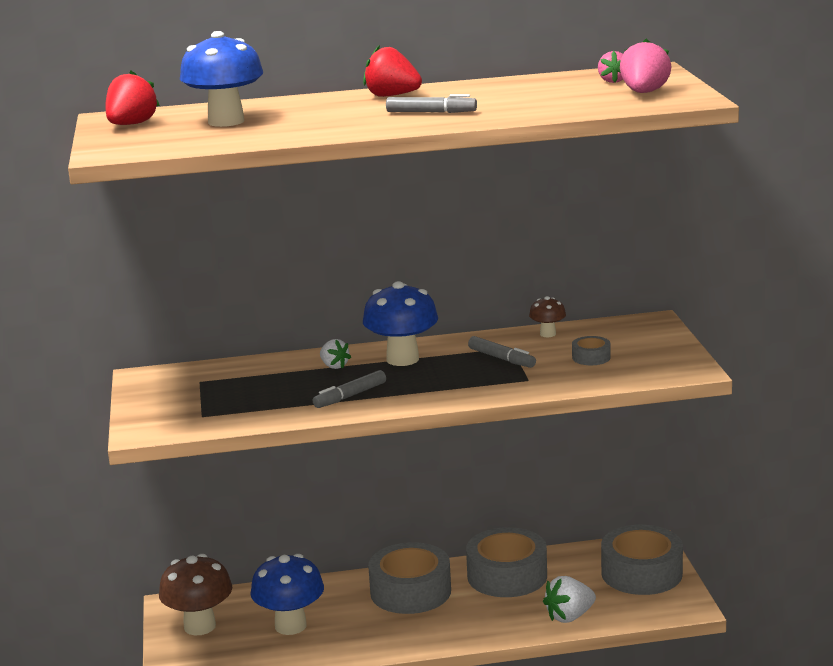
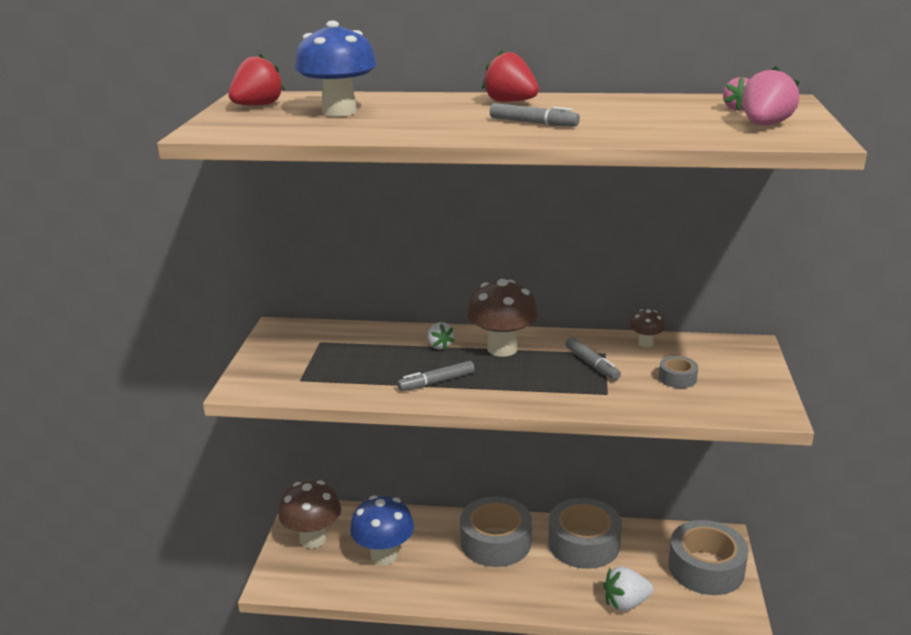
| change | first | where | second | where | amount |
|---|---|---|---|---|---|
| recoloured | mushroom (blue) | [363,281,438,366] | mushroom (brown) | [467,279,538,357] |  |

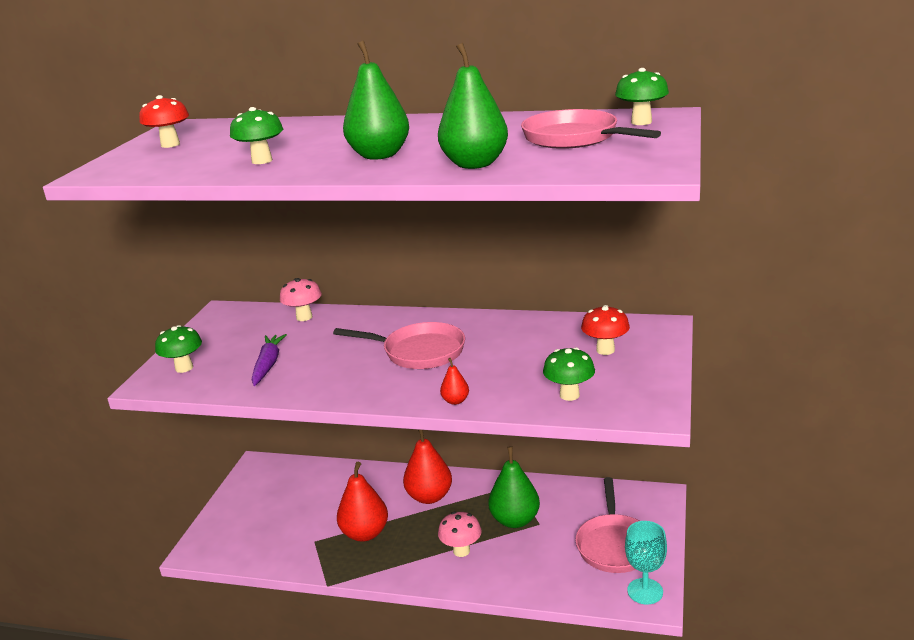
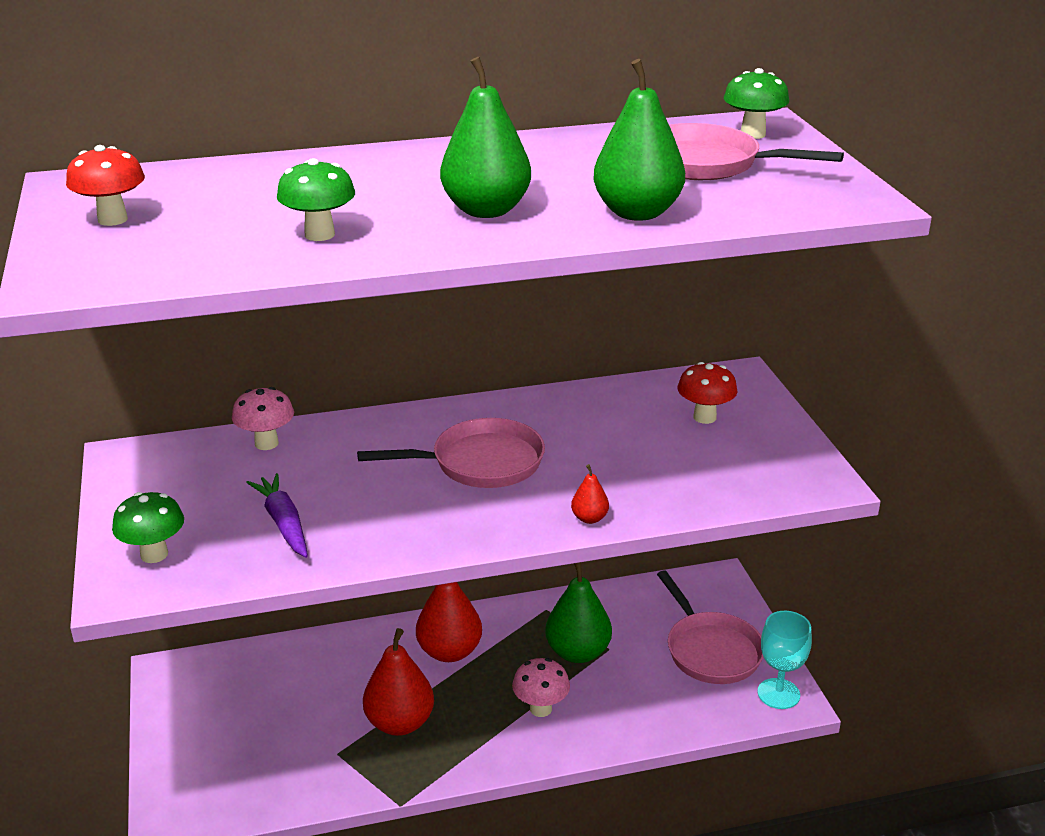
| change | first | where | second | where | amount |
|---|---|---|---|---|---|
| removed | mushroom (green) | [543,347,595,401] |  |  |  |

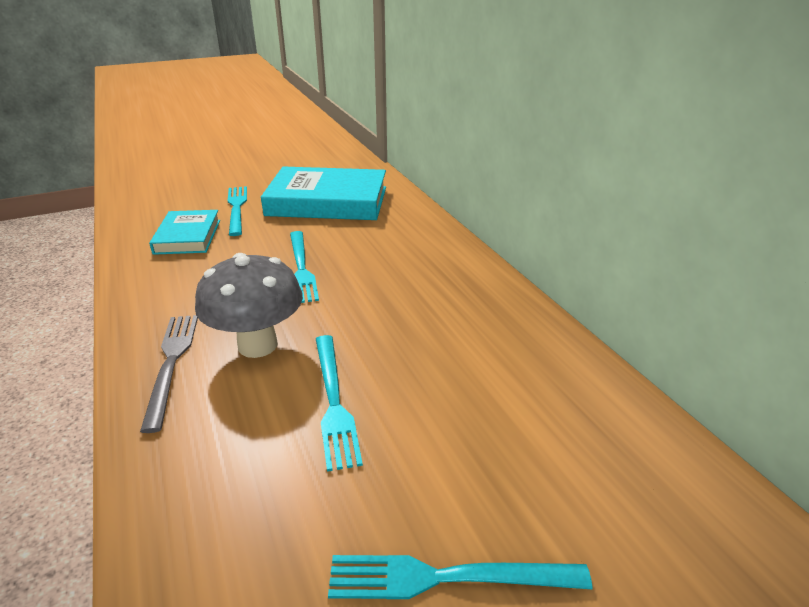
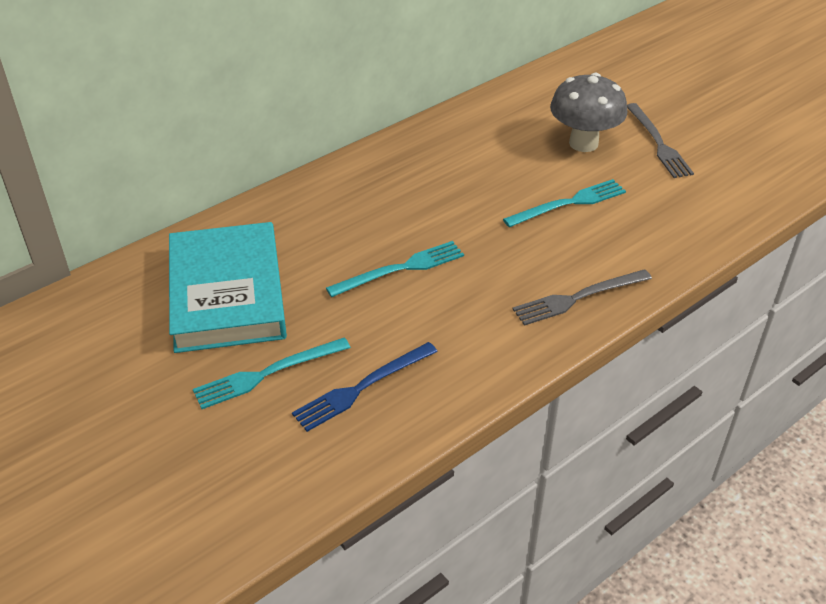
| change | first | where | second | where | amount |
|---|---|---|---|---|---|
| moved | mushroom (grey) | [195,253,303,358] |  | [550,73,628,152] |  |
| replaced | book (turquoise) | [149,210,220,255] | fork (blue) | [292,342,438,432] |  |
| recoloured | fork (turquoise) | [328,555,592,599] | fork (grey) | [627,103,694,178] |  |

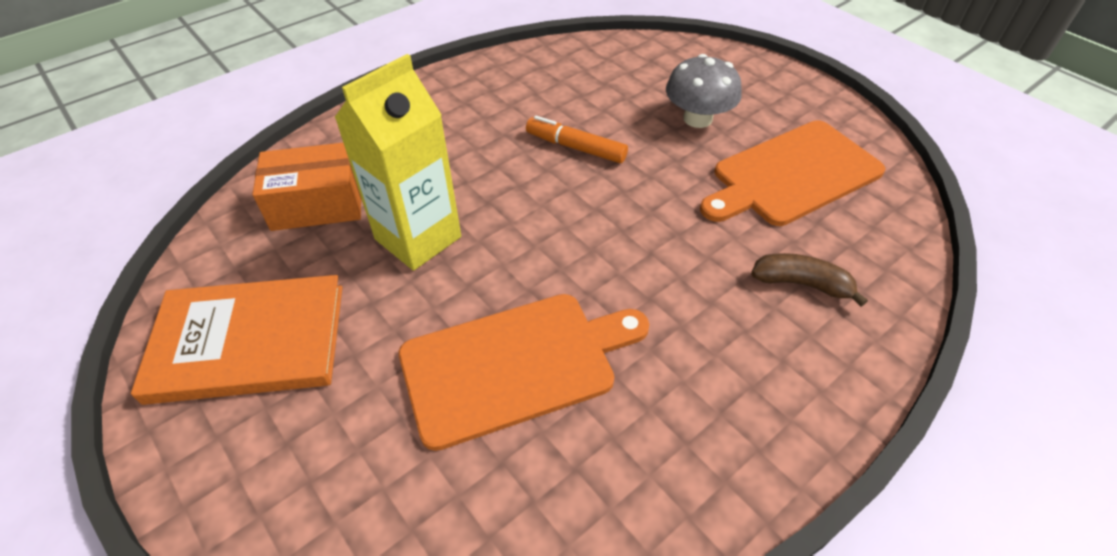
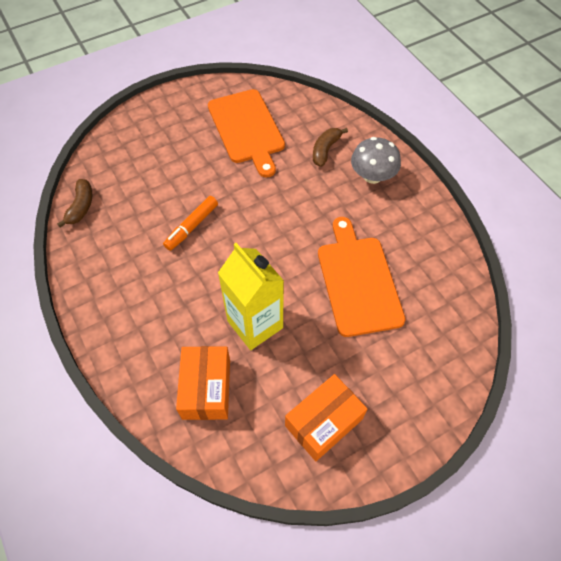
| change | first | where | second | where | amount |
|---|---|---|---|---|---|
| added |  |  | banana (brown) | [57,179,93,228] |  |
| moved | mushroom (grey) | [666,54,742,128] |  | [351,137,401,184] |  |
| replaced | book (orange) | [131,275,343,405] | box (orange) | [285,374,367,461] |  |

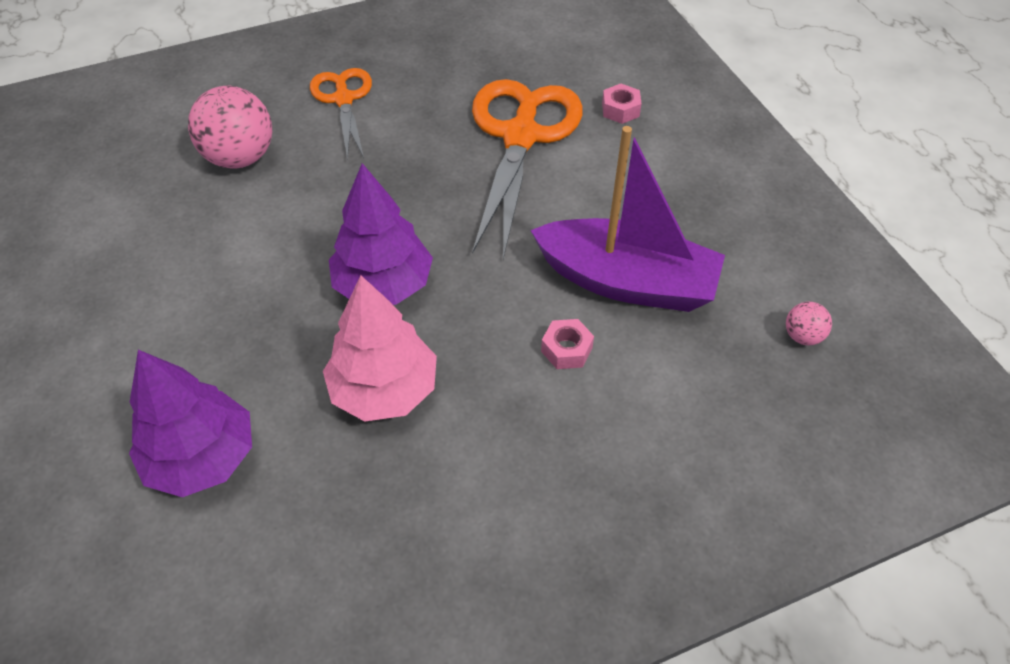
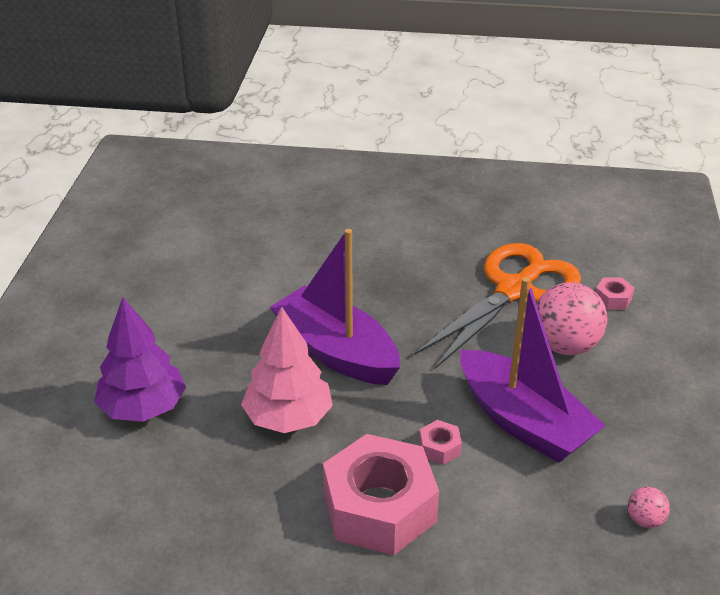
| change | first | where | second | where | amount |
|---|---|---|---|---|---|
| removed | scissors (orange) | [310,68,372,160] |  |  |  |
| added |  |  | nut (pink) | [323,434,439,555] |  |
| moved | ball (pink) | [188,86,272,168] |  | [536,282,607,355] |  |
| replaced | tree (purple) | [329,163,433,305] | boat (purple) | [270,229,400,385] |  |

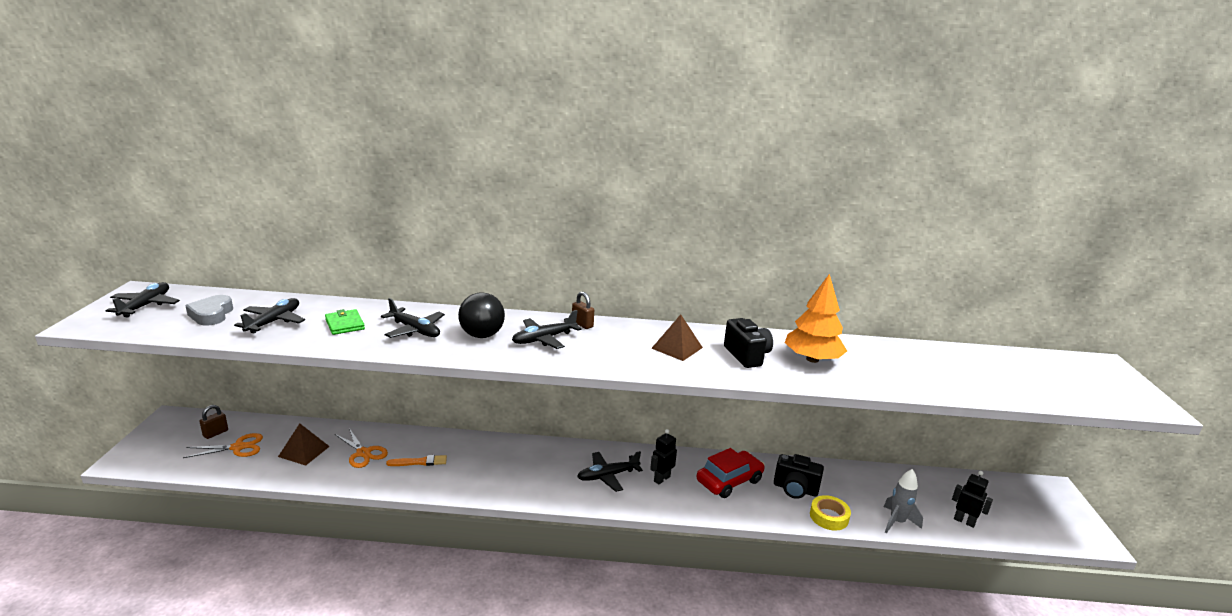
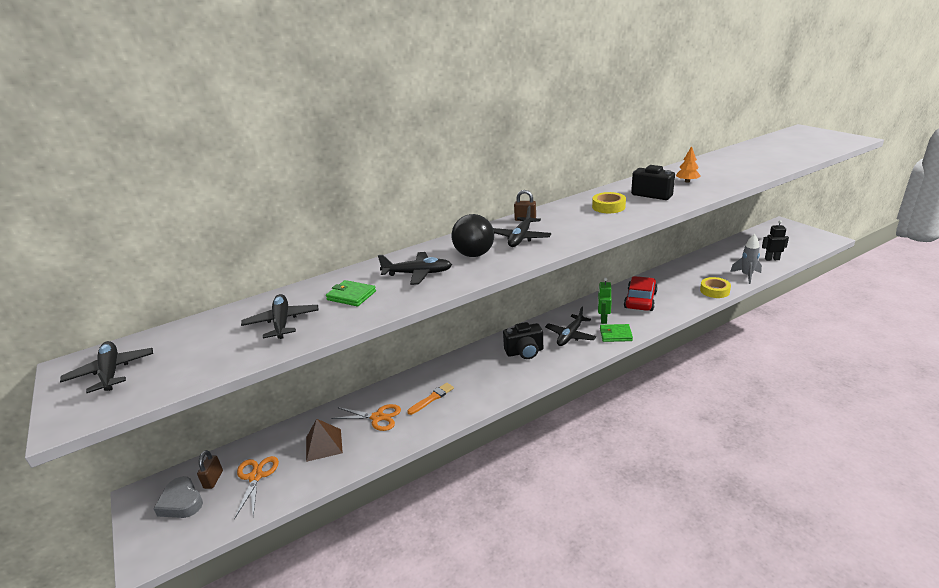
| change | first | where | second | where | amount |
|---|---|---|---|---|---|
| added |  |  | wallet (green) | [600,324,633,342] |  |
| moved | heart (grey) | [185,295,233,326] |  | [154,476,203,518] |  |
| moved | camera (black) | [774,454,824,499] |  | [503,322,543,359] |  |
| replaced | pyramid (brown) | [651,314,703,361] | tape (yellow) | [592,192,626,213] |  |
| recoloured | robot (black) | [650,429,677,484] | robot (green) | [598,278,612,324] |  |
| turned | scissors (orange) | [183,433,263,458] |  | [234,456,279,519] | 45 degrees counterclockwise |
| resized | tree (orange) | [785,274,847,363] |  | [676,146,700,183] | x0.51 |

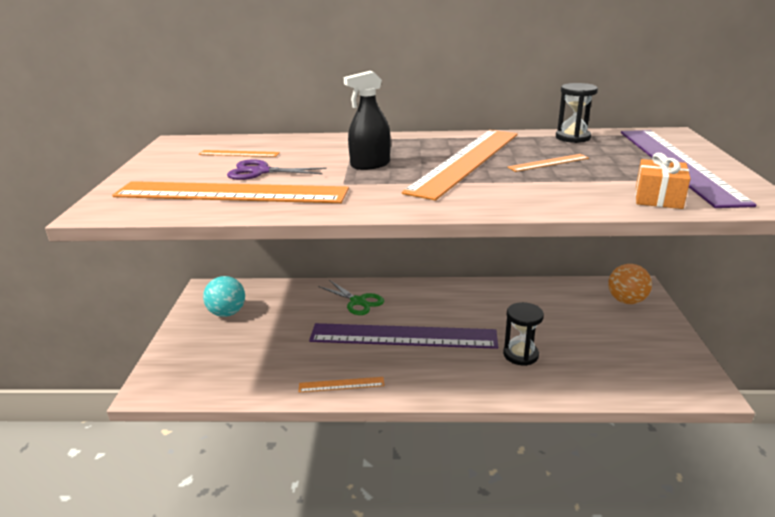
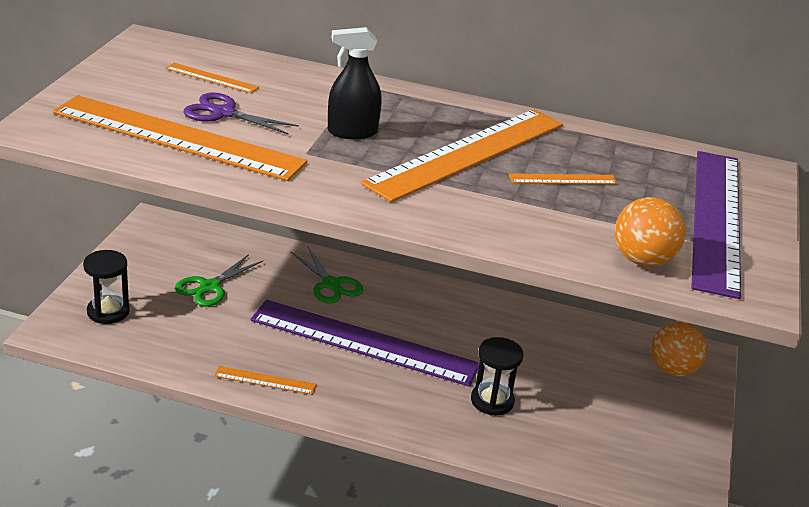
| change | first | where | second | where | amount |
|---|---|---|---|---|---|
| removed | ball (turquoise) | [203,276,245,317] |  |  |  |
| added |  |  | scissors (green) | [175,254,263,307] |  |
| moved | hourglass (black) | [556,83,598,143] |  | [83,250,130,324] |  |
| replaced | gift (orange) | [635,153,690,209] | ball (orange) | [615,197,686,267] |  |

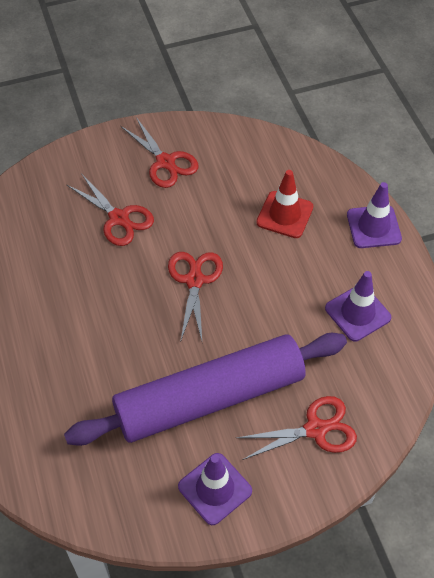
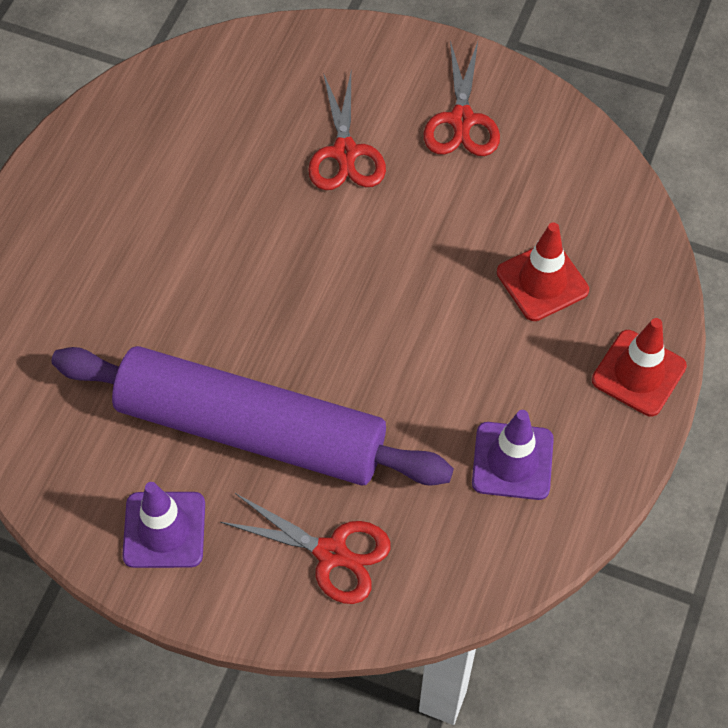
| change | first | where | second | where | amount |
|---|---|---|---|---|---|
| removed | scissors (red) | [168,252,223,342] |  |  |  |
| recoloured | traffic cone (purple) | [347,182,402,248] | traffic cone (red) | [592,318,687,416] |  |

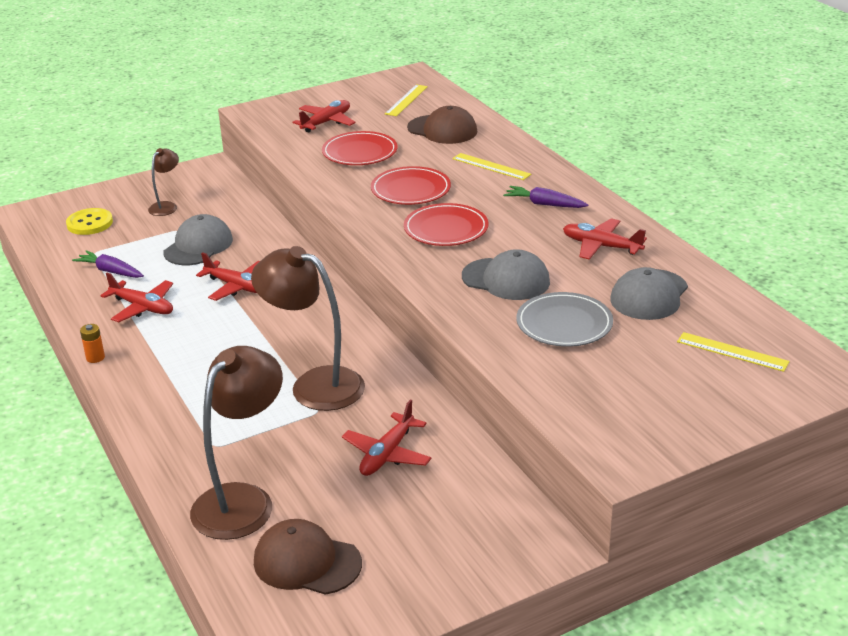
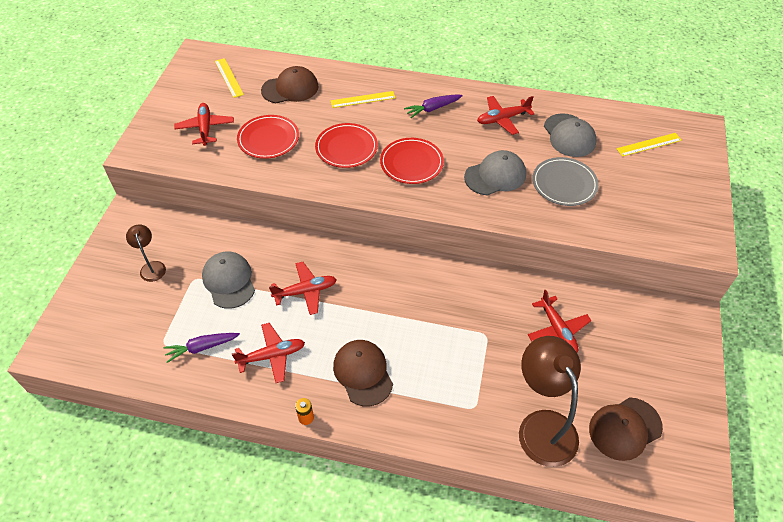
| change | first | where | second | where | amount |
|---|---|---|---|---|---|
| removed | button (yellow) | [66,208,113,235] |  |  |  |
| removed | lamp (brown) | [251,246,365,411] |  |  |  |
| added |  |  | cap (brown) | [333,340,393,406] |  |

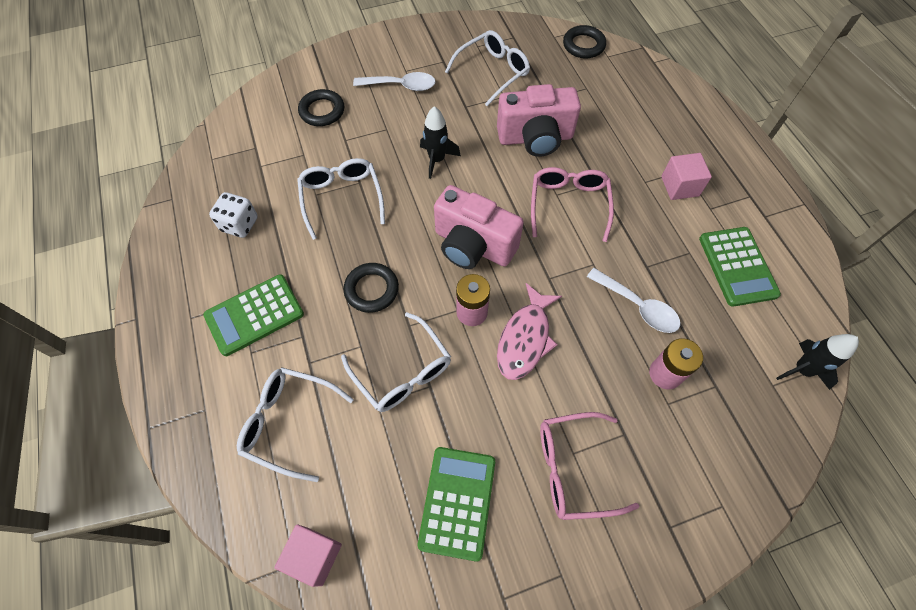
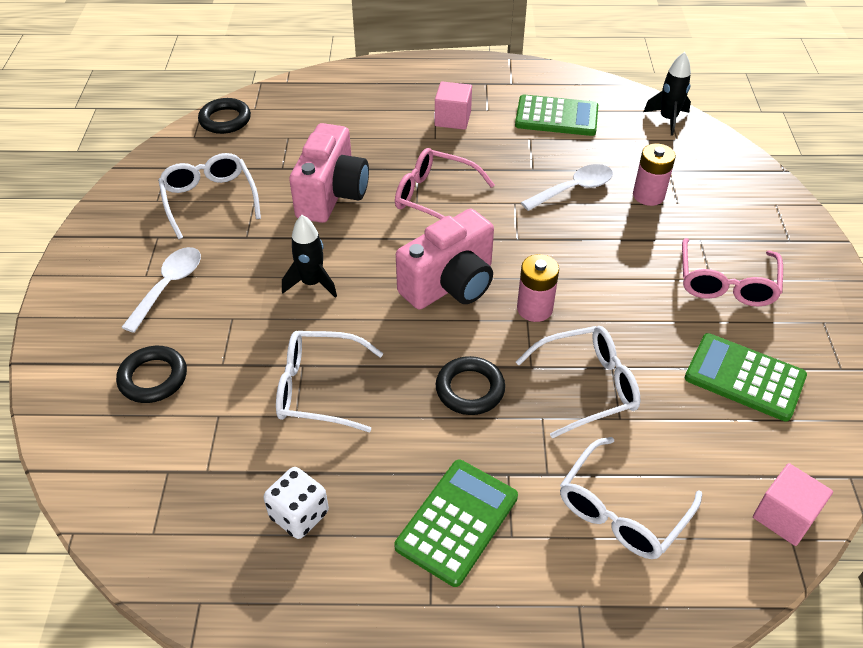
| change | first | where | second | where | amount |
|---|---|---|---|---|---|
| removed | fish (pink) | [497,283,562,380] |  |  |  |
| turned | calculator (green) | [203,274,304,356] |  | [394,460,518,587] | 135 degrees counterclockwise |

